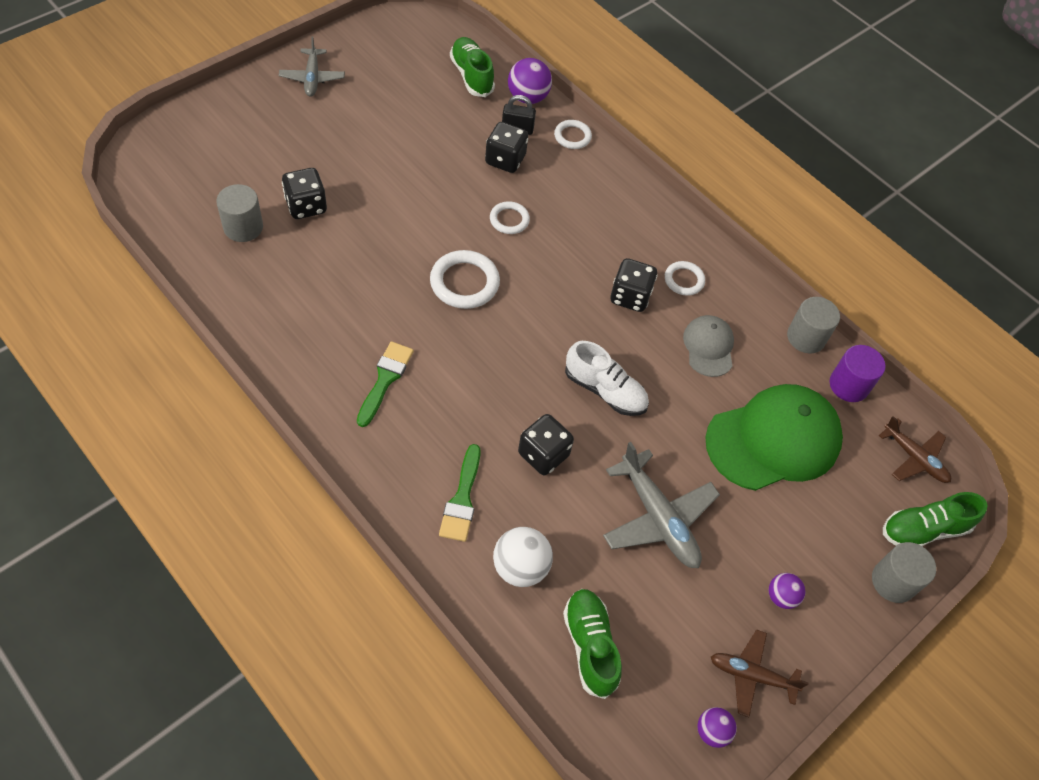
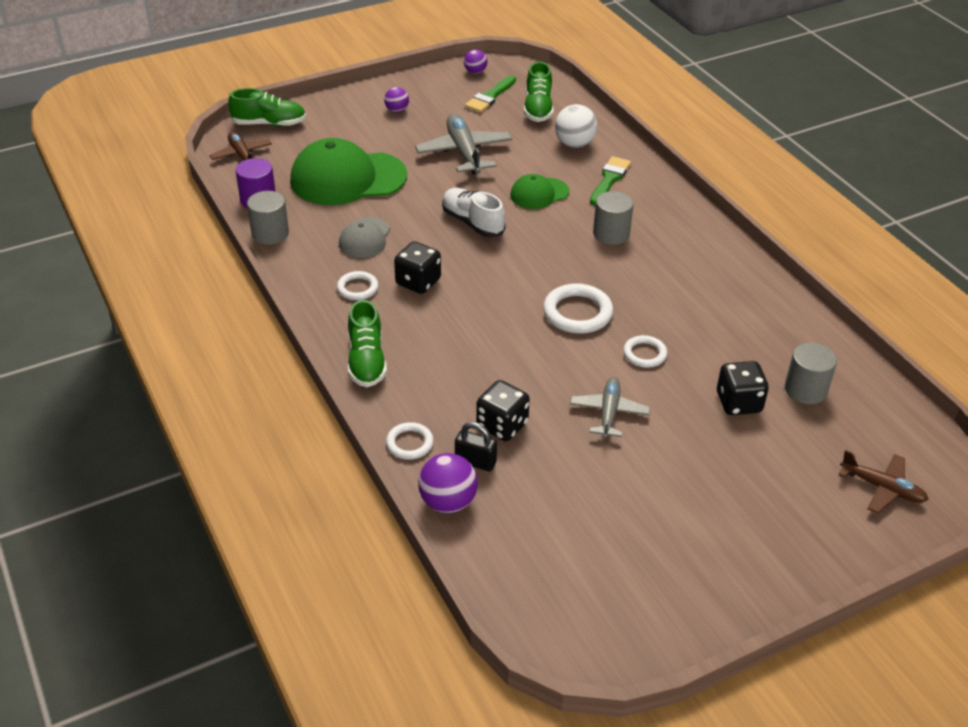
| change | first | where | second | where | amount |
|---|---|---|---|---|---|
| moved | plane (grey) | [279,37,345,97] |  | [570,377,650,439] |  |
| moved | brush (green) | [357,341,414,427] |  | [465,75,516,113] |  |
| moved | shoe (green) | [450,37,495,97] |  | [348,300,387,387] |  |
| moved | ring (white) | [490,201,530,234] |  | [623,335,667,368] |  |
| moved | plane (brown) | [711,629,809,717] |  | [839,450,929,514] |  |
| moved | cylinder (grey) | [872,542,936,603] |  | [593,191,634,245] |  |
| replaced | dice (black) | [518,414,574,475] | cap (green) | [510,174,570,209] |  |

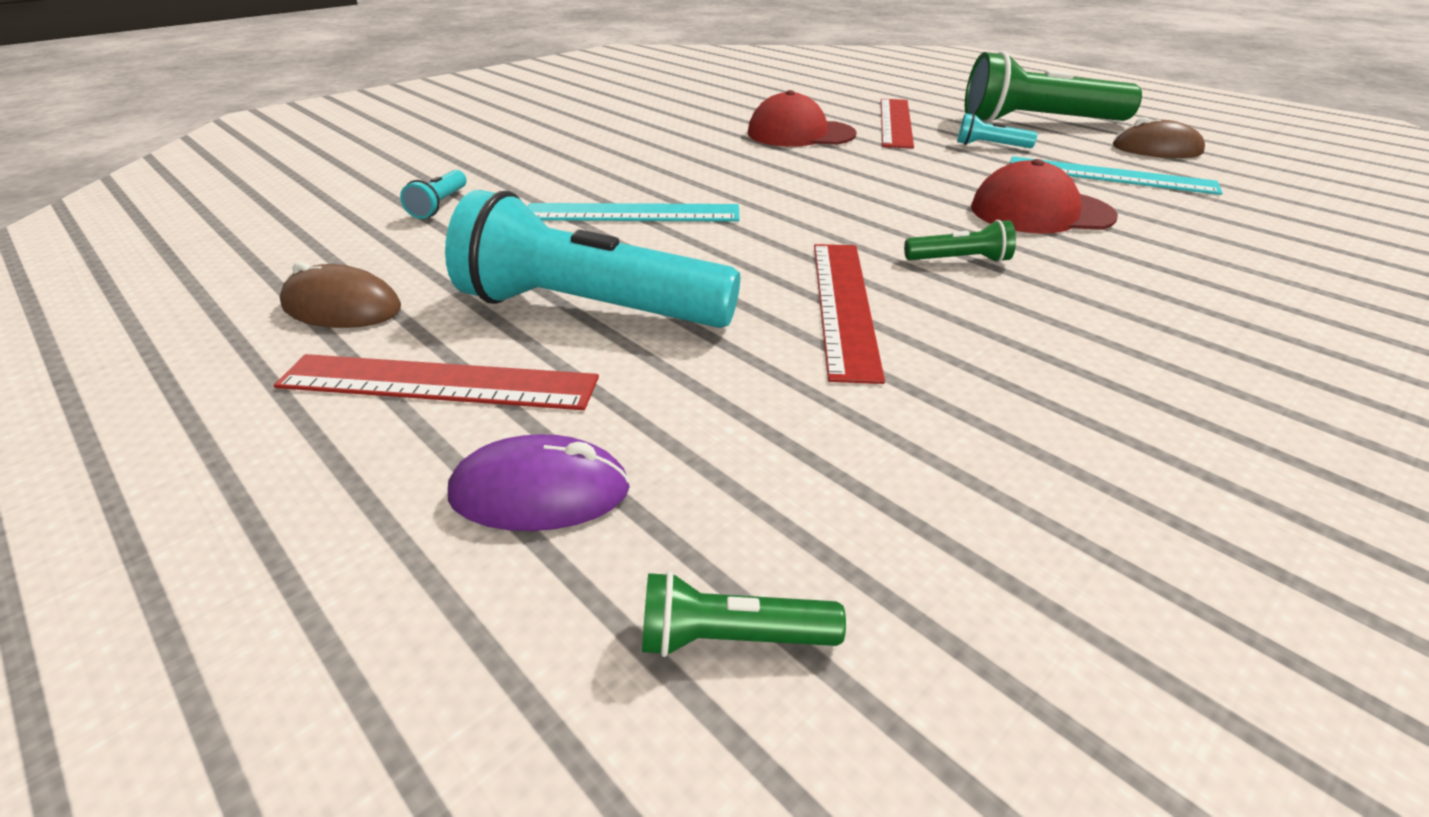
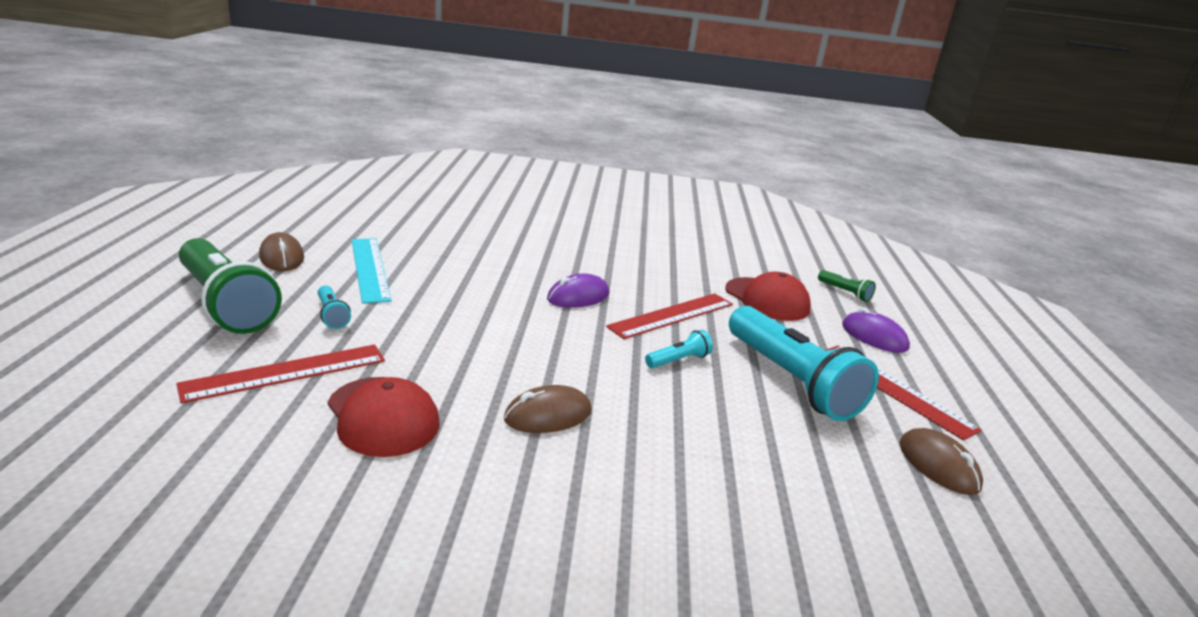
| change | first | where | second | where | amount |
|---|---|---|---|---|---|
| removed | ruler (turquoise) | [528,203,740,222] |  |  |  |
| added |  |  | mouse (brown) | [504,385,592,433] |  |
| moved | flashlight (turquoise) | [400,170,467,219] |  | [645,330,713,368] |  |
| moved | cap (red) | [971,159,1118,234] |  | [725,272,811,321] |  |
| replaced | flashlight (green) | [904,220,1016,263] | mouse (purple) | [547,273,609,308] |  |

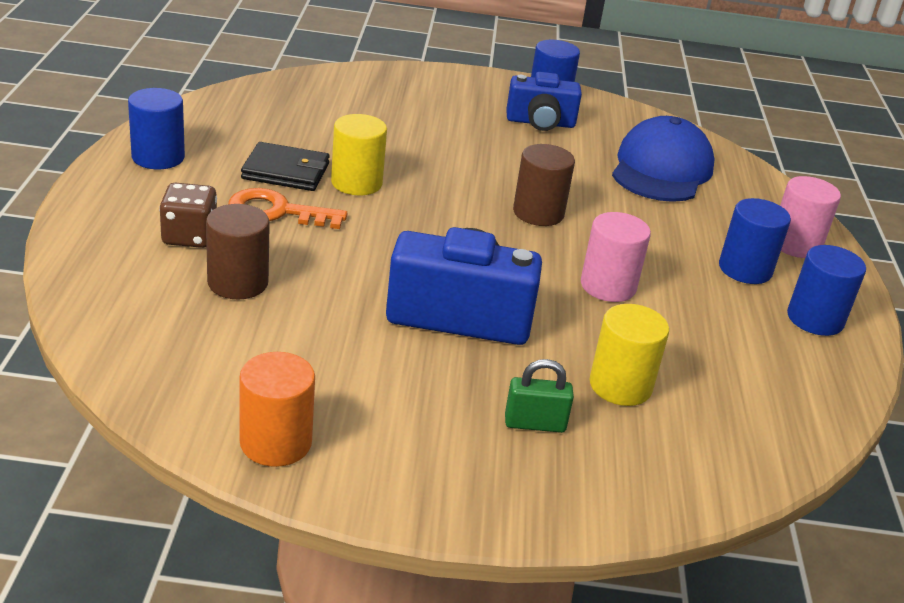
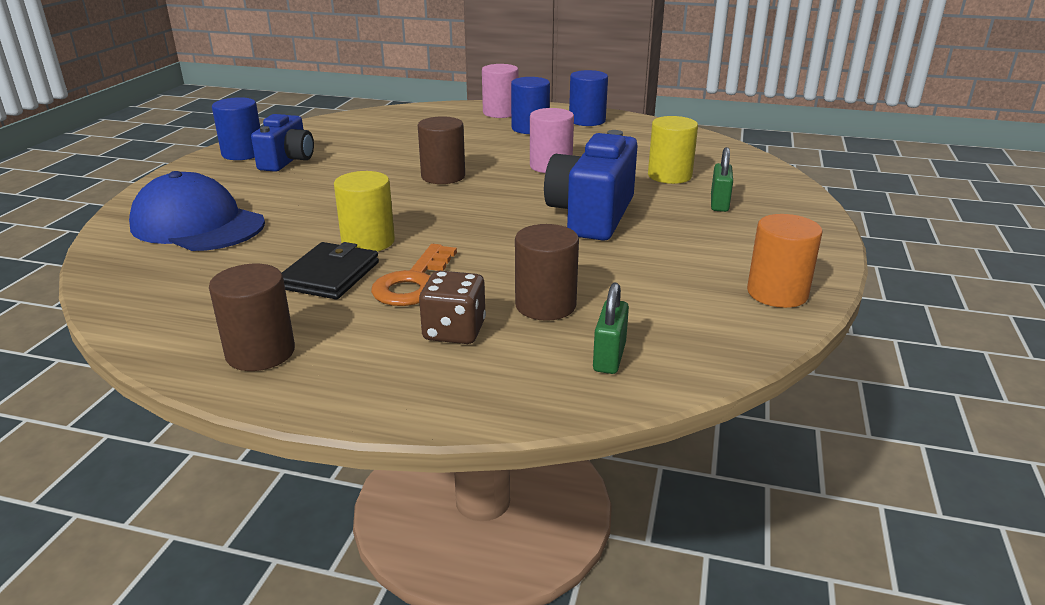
| change | first | where | second | where | amount |
|---|---|---|---|---|---|
| added |  |  | padlock (green) | [593,282,629,374] |  |
| moved | cap (blue) | [612,116,715,202] |  | [129,171,265,251] |  |
| recoloured | cylinder (blue) | [128,88,185,169] | cylinder (brown) | [209,264,295,371] |  |

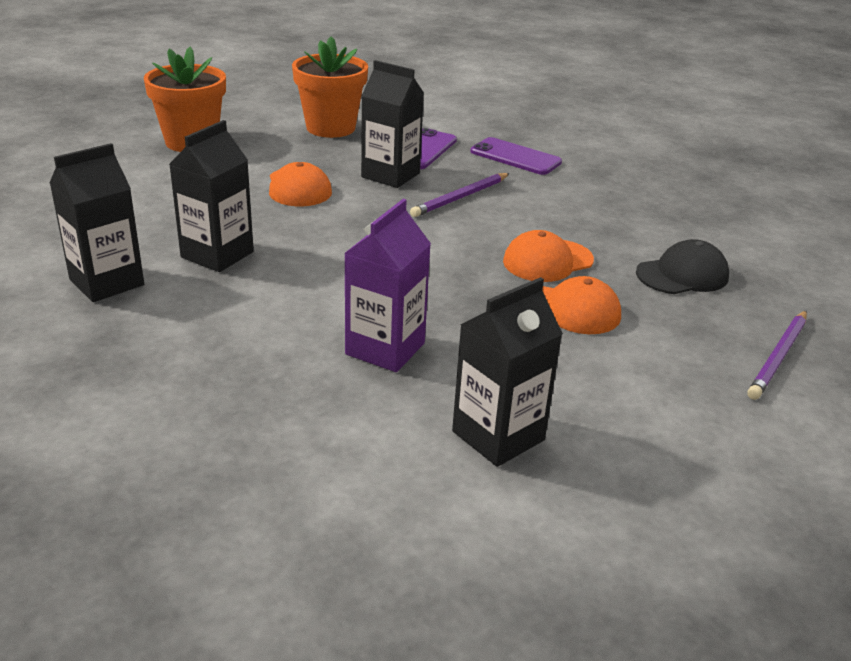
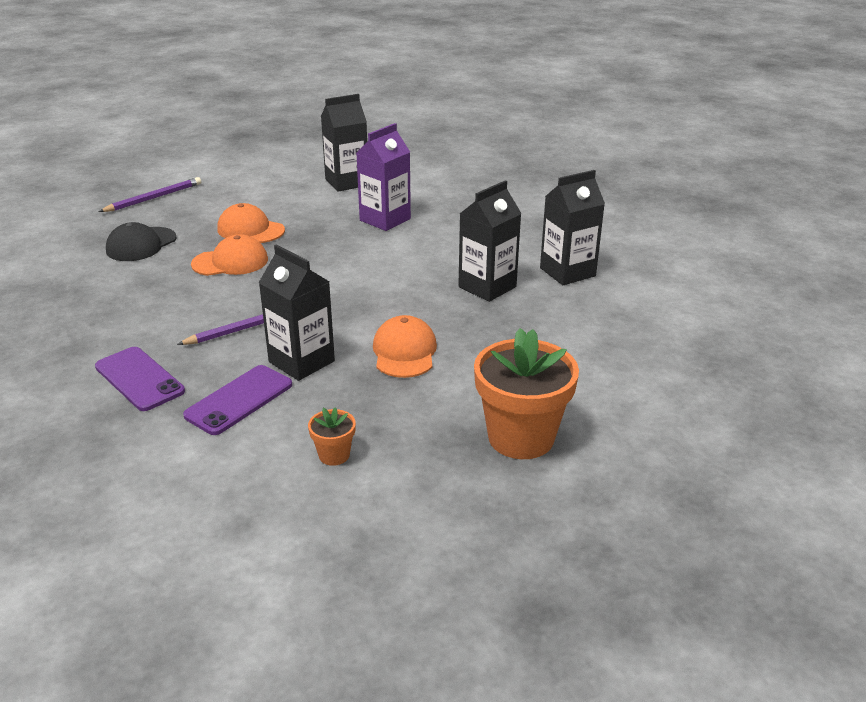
| change | first | where | second | where | amount |
|---|---|---|---|---|---|
| turned | cap (black) | [636,239,729,294] |  | [106,222,176,261] | 45 degrees counterclockwise |
| resized | flower pot (orange) | [292,36,368,138] |  | [308,407,356,466] | x0.46 |

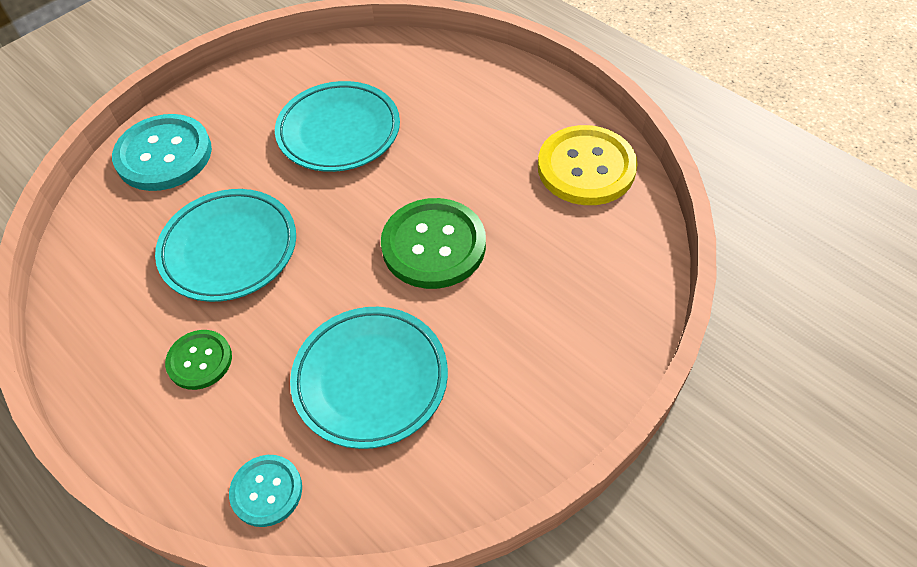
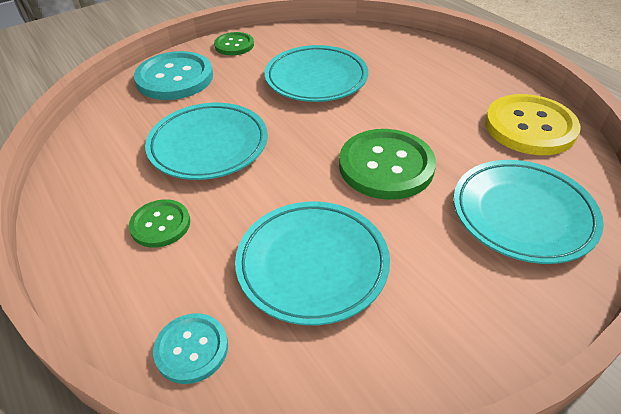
| change | first | where | second | where | amount |
|---|---|---|---|---|---|
| added |  |  | button (green) | [214,32,254,55] |  |
| added |  |  | plate (turquoise) | [453,160,604,264] |  |

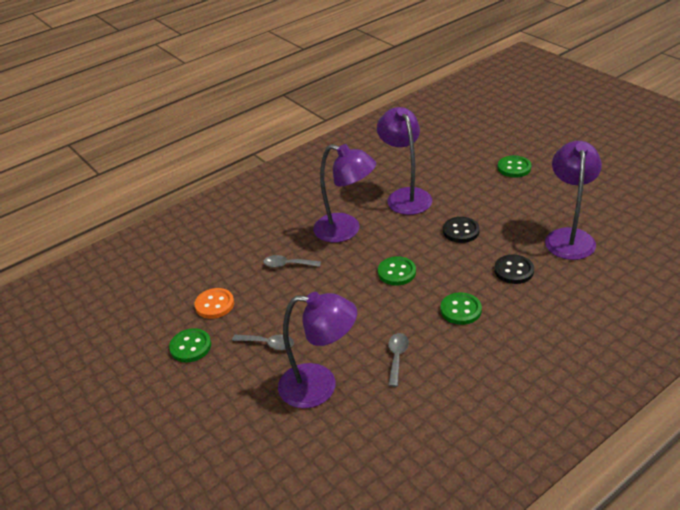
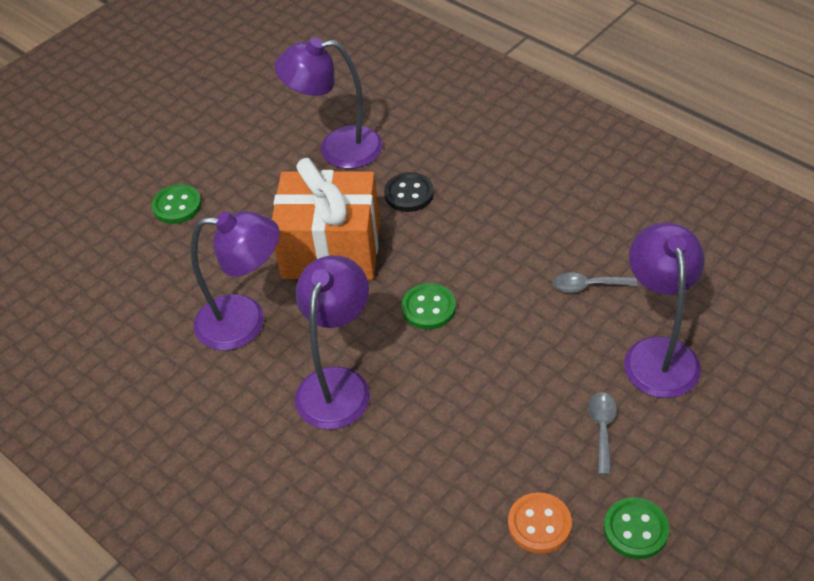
| change | first | where | second | where | amount |
|---|---|---|---|---|---|
| removed | spoon (grey) | [263,255,321,268] |  |  |  |
| removed | button (green) | [440,292,482,325] |  |  |  |
| replaced | button (black) | [443,217,480,243] | gift (orange) | [272,158,380,280] |  |
| turned | lamp (purple) | [377,107,432,215] |  | [191,211,280,351] | 150 degrees counterclockwise |

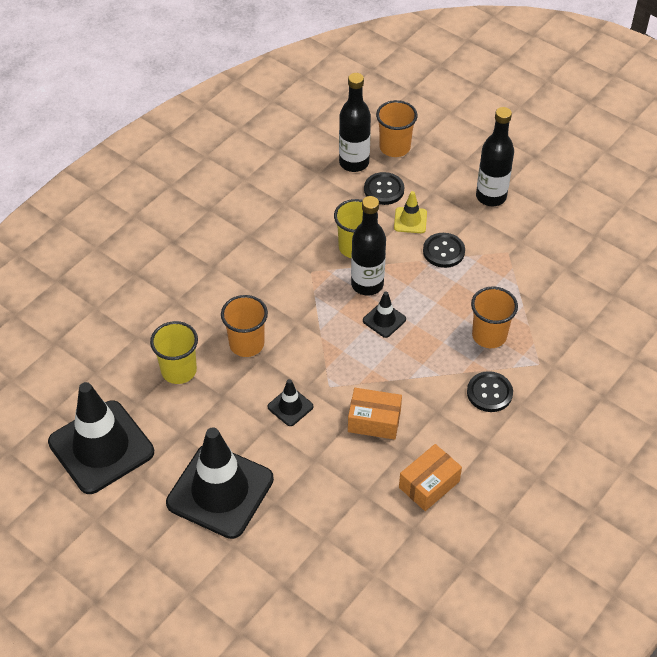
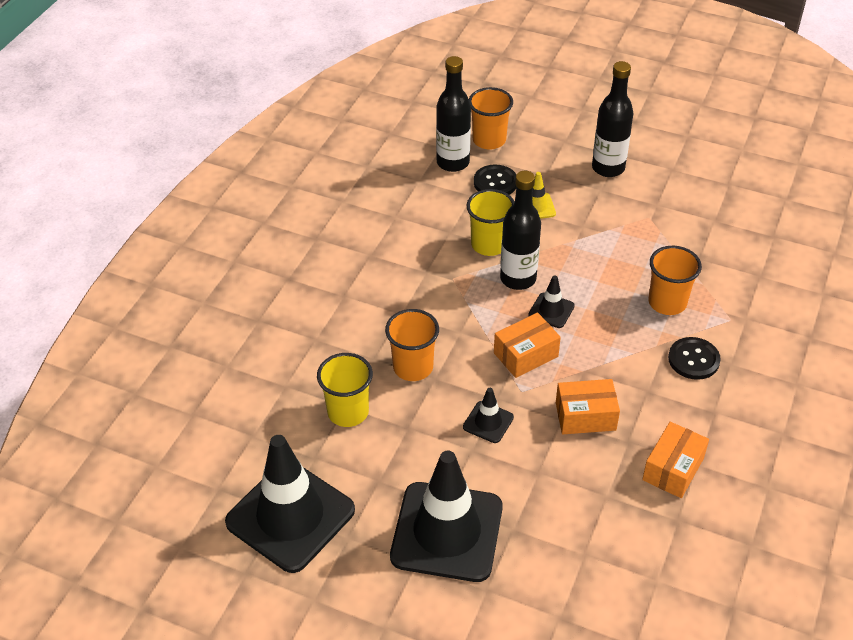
| change | first | where | second | where | amount |
|---|---|---|---|---|---|
| removed | button (black) | [423,233,465,268] |  |  |  |
| added |  |  | box (orange) | [494,312,561,378] |  |

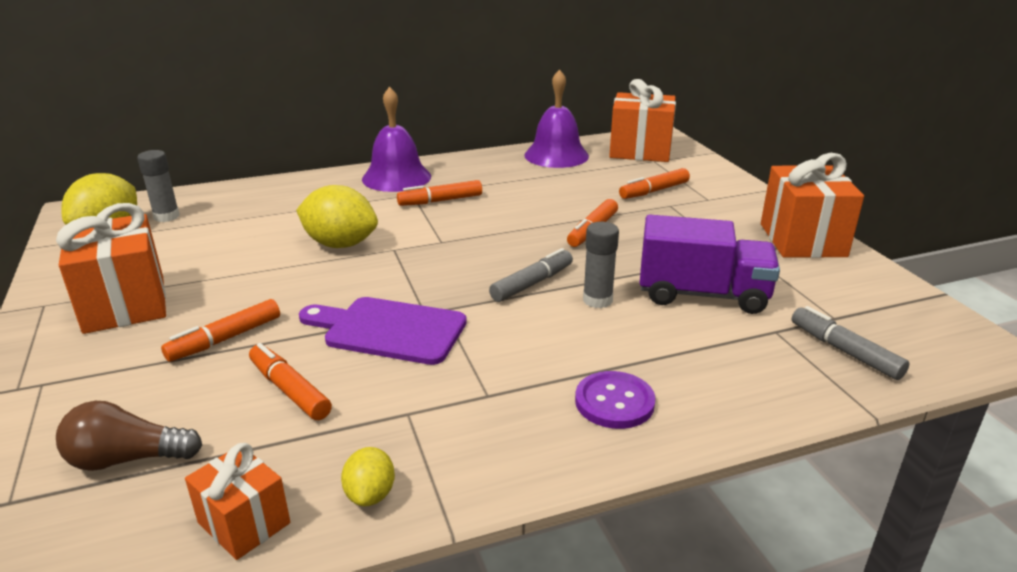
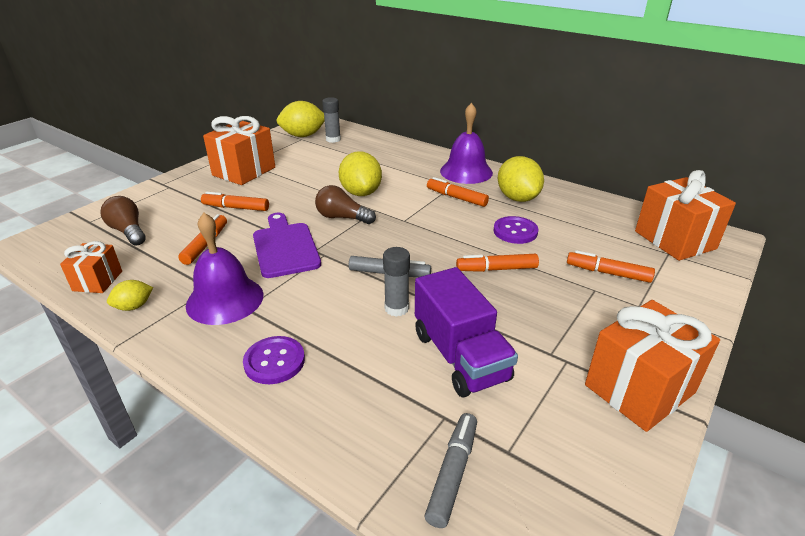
| change | first | where | second | where | amount |
|---|---|---|---|---|---|
| added |  |  | light bulb (brown) | [315,185,376,224] |  |
| added |  |  | button (purple) | [493,216,538,244] |  |
| added |  |  | lemon (yellow) | [498,156,544,202] |  |
| moved | bell (purple) | [524,69,589,168] |  | [186,213,263,325] |  |

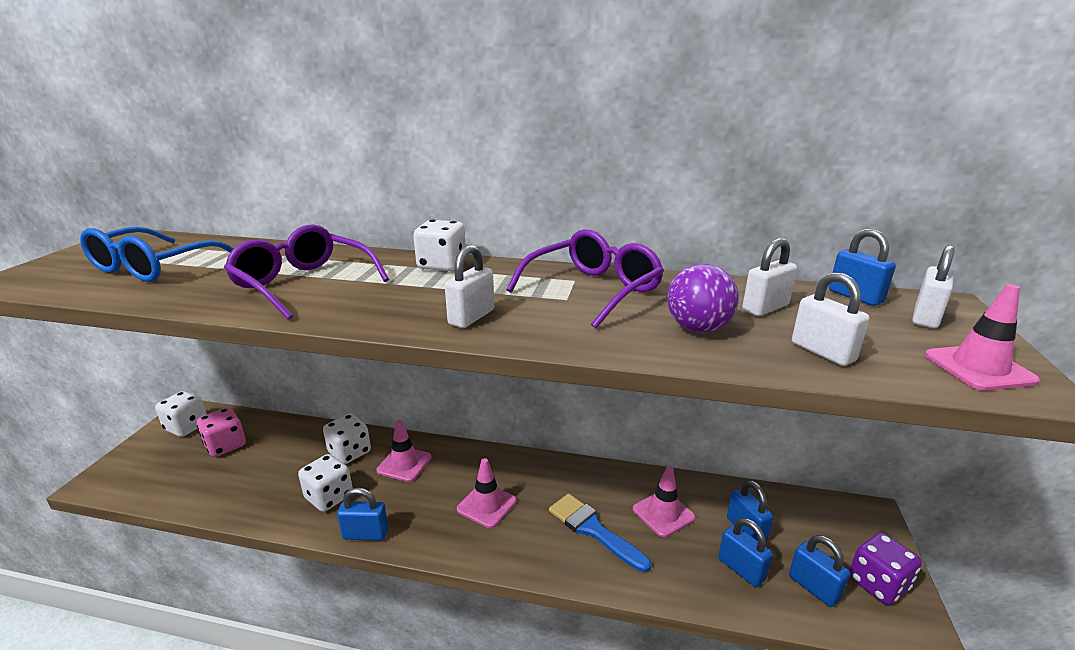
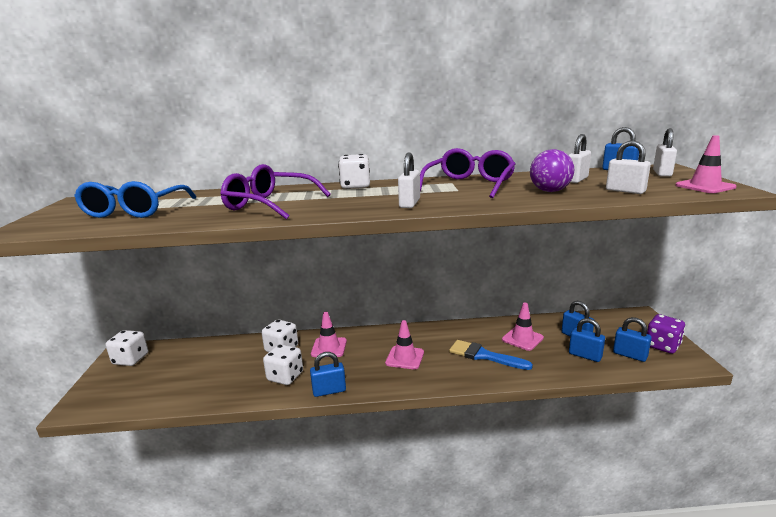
| change | first | where | second | where | amount |
|---|---|---|---|---|---|
| removed | dice (pink) | [197,407,246,457] |  |  |  |

